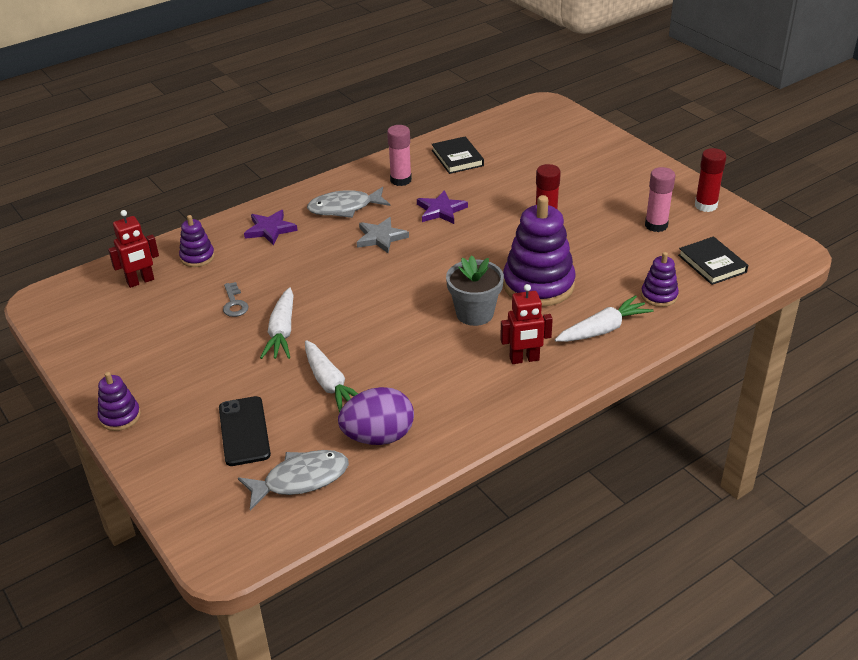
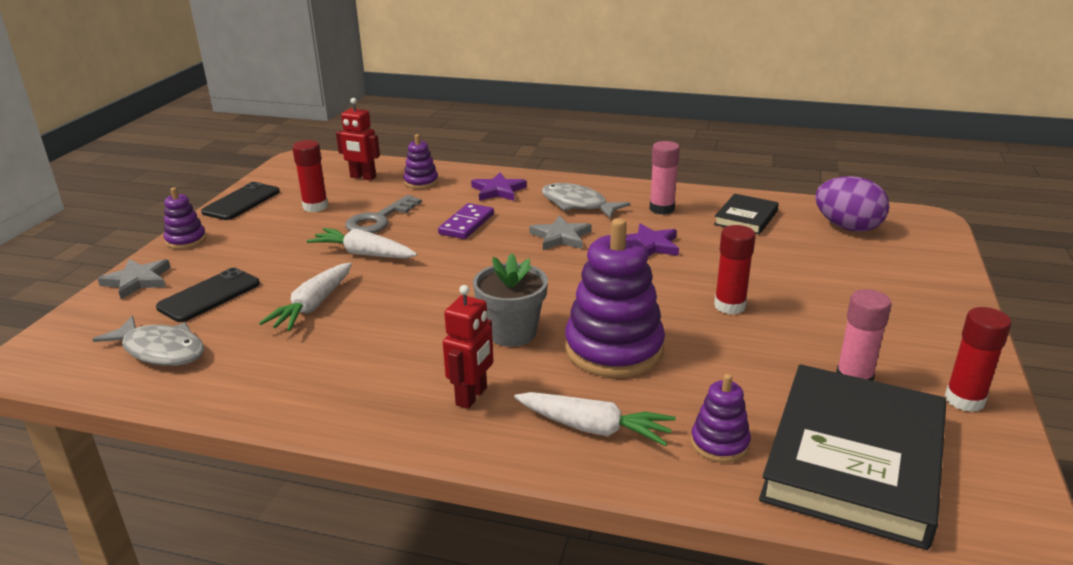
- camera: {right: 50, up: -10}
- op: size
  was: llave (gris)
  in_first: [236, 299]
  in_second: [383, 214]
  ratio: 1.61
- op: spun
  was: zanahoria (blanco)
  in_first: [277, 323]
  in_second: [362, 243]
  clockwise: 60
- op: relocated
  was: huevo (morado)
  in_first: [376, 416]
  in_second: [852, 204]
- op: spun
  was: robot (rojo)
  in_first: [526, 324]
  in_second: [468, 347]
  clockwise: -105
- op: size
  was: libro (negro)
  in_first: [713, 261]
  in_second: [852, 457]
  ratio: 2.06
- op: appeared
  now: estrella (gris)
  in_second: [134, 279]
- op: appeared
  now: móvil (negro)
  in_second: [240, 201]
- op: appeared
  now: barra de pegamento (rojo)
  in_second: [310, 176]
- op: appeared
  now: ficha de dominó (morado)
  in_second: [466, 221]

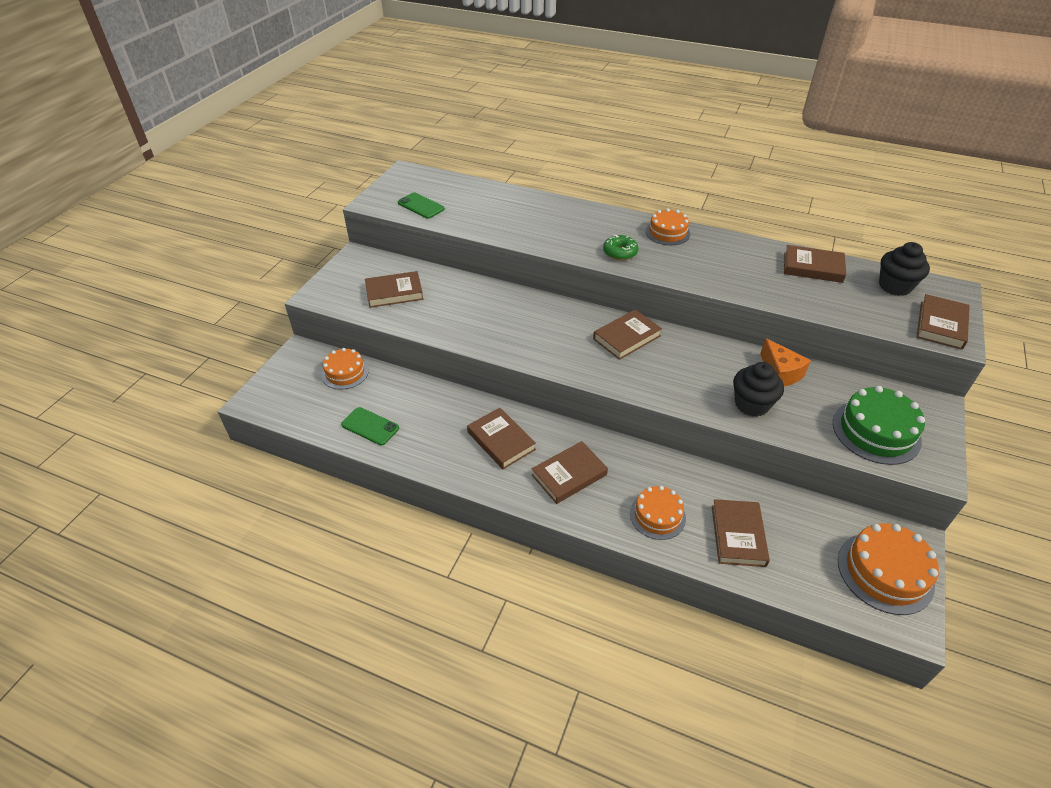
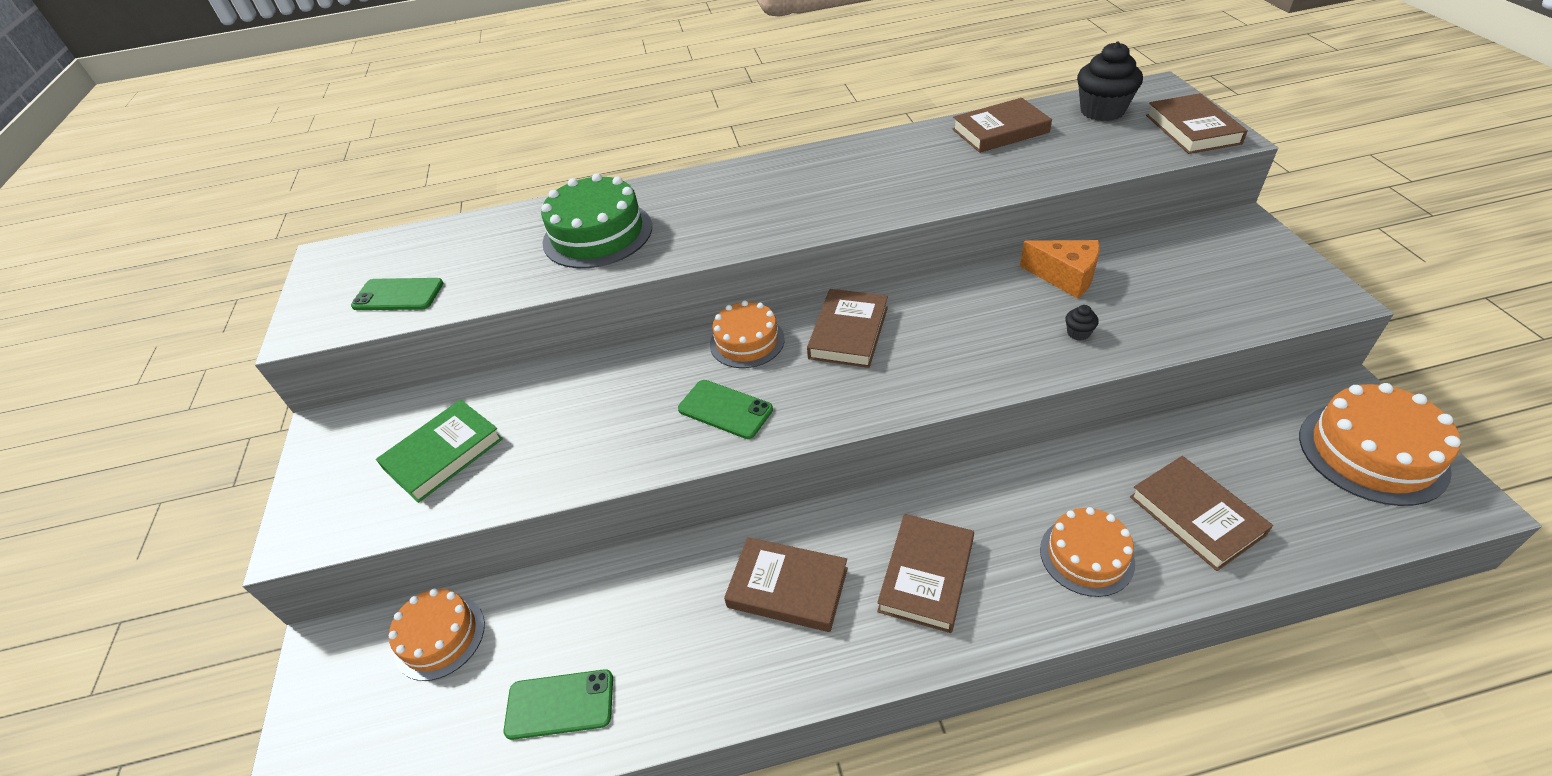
- camera: {right: -30, up: 0}
- op: colour
  was: libro (marrón)
  now: libro (verde)
  in_first: [394, 289]
  in_second: [439, 451]
- op: missing
  was: rosquilla (verde)
  in_first: [620, 247]
- op: relocated
  was: tarta (naranja)
  in_first: [668, 226]
  in_second: [747, 334]
- op: size
  was: magdalena (negro)
  in_first: [758, 389]
  in_second: [1082, 323]
  ratio: 0.43
- op: relocated
  was: tarta (verde)
  in_first: [879, 425]
  in_second: [596, 220]
- op: appeared
  now: móvil (verde)
  in_second: [725, 409]

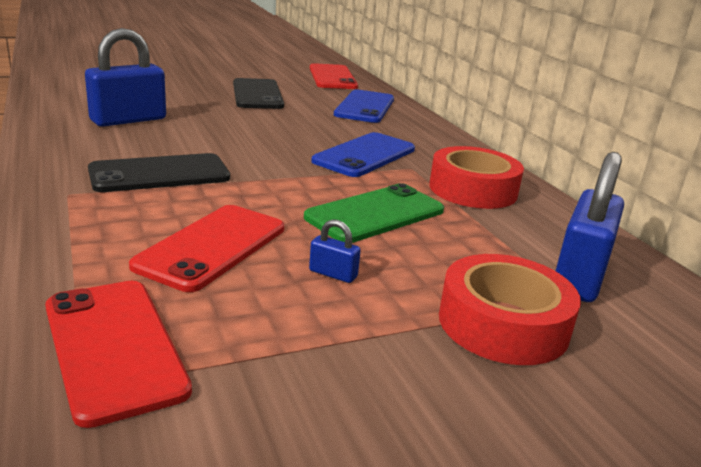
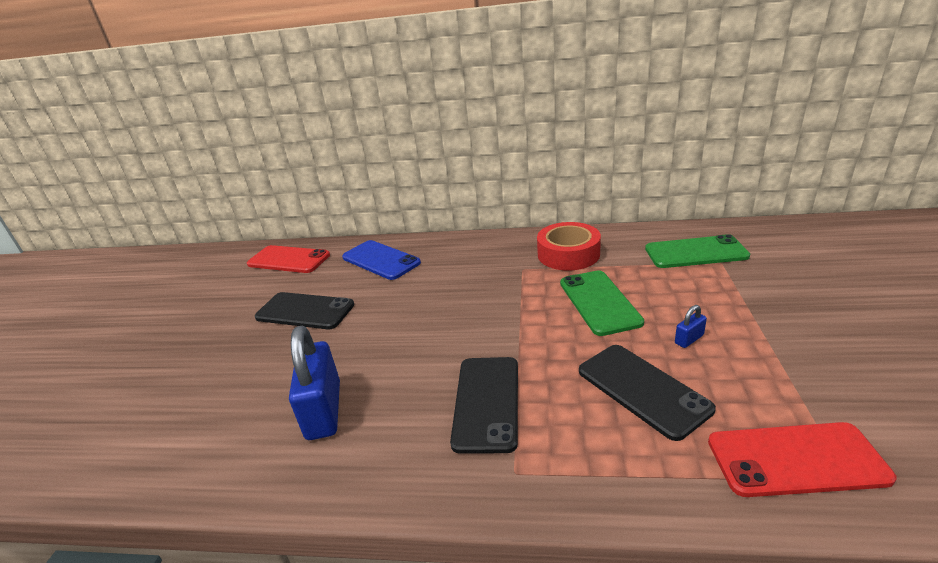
- camera: {right: -55, up: 5}
- op: colour
  was: móvil (rojo)
  now: móvil (negro)
  in_first: [206, 248]
  in_second: [647, 393]
- op: missing
  was: móvil (azul)
  in_first: [363, 154]
- op: missing
  was: cinta adhesiva (rojo)
  in_first: [510, 309]
- op: exchanged
  was: candado (azul)
  now: móvil (verde)
  in_first: [590, 227]
  in_second: [697, 251]

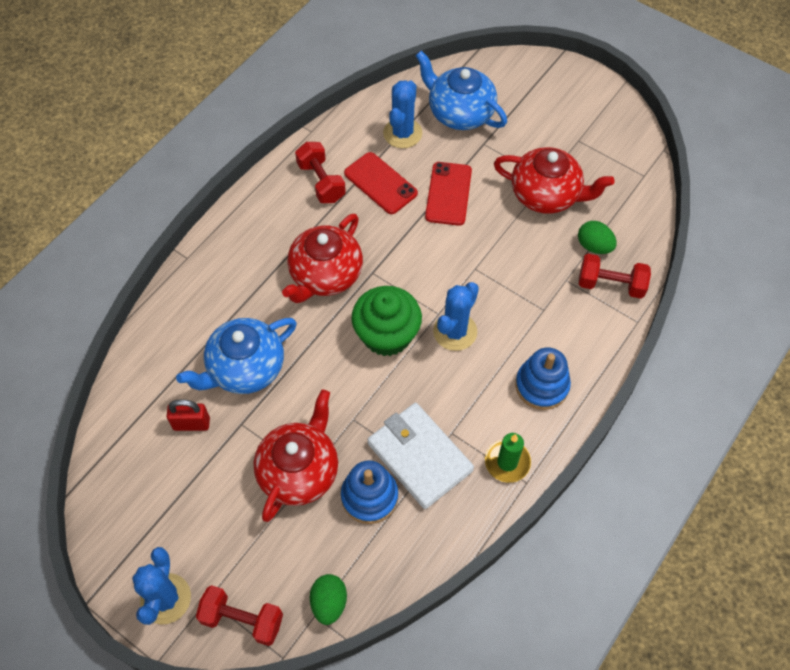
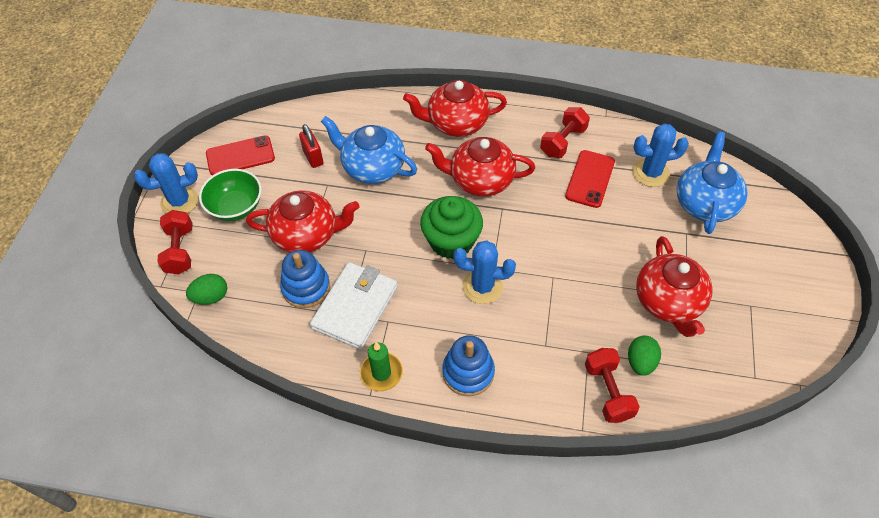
- camera: {right: 65, up: -5}
- op: relocated
  was: móvil (rojo)
  in_first: [448, 194]
  in_second: [240, 155]
- op: appeared
  now: cuenco (verde)
  in_second: [230, 195]
- op: appeared
  now: tetera (rojo)
  in_second: [455, 108]

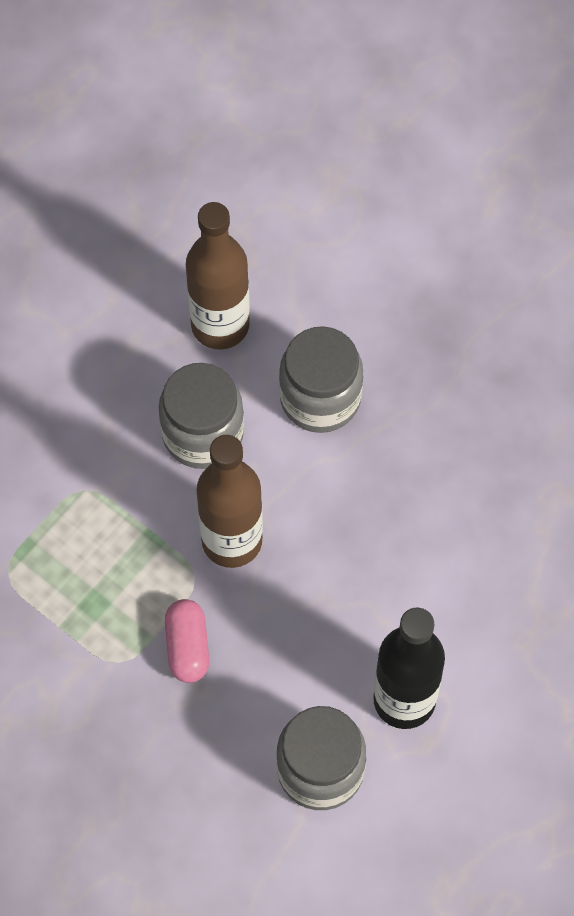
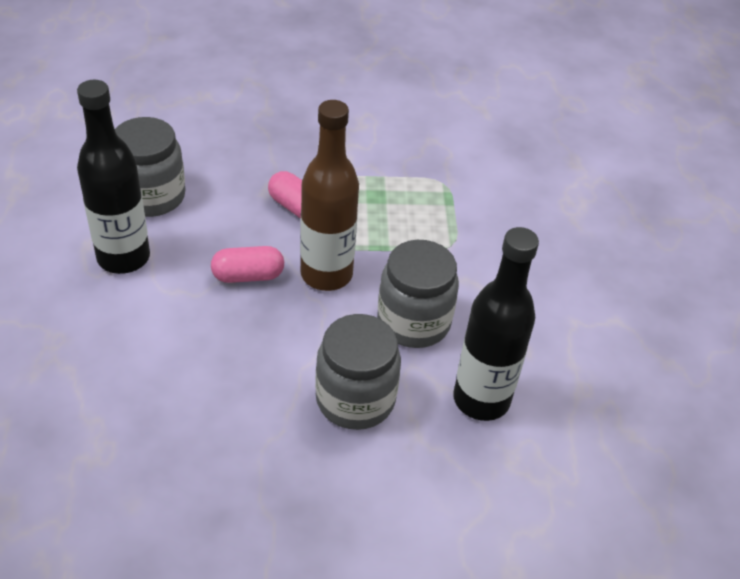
- camera: {right: 135, up: -20}
- op: colour
  was: botella (marrón)
  now: botella (negro)
  in_first: [218, 276]
  in_second: [496, 324]
- op: appeared
  now: cápsula (rosa)
  in_second: [247, 264]

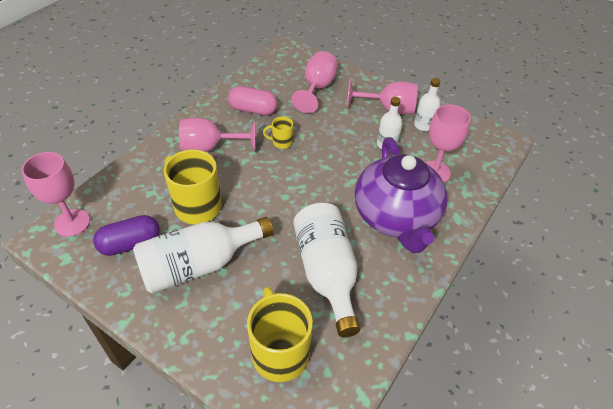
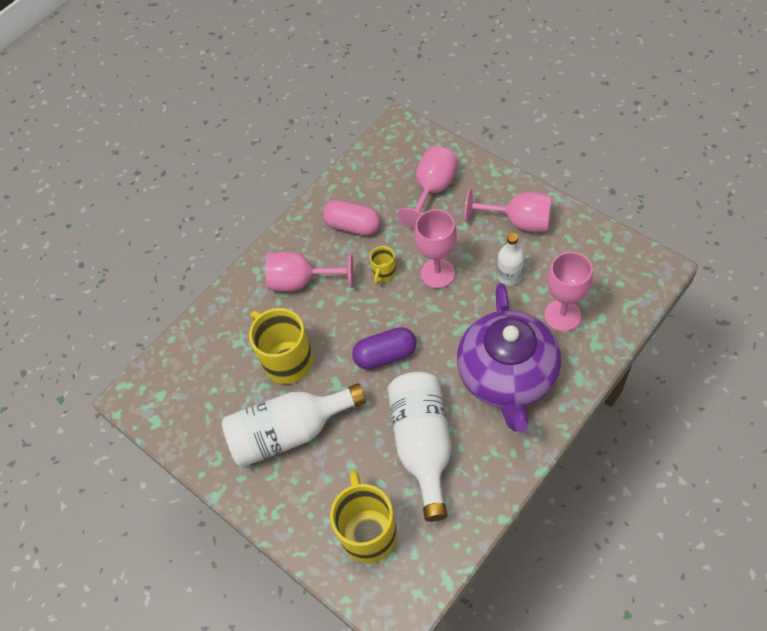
- camera: {right: 15, up: 10}
- op: relocated
  was: copa (rosa)
  in_first: [56, 194]
  in_second: [435, 248]
- op: relocated
  was: cápsula (morado)
  in_first: [126, 235]
  in_second: [384, 348]
- op: spun
  was: taza (amarillo)
  in_first: [278, 133]
  in_second: [383, 265]
  clockwise: -75
- op: missing
  was: botella (blanco)
  in_first: [427, 104]

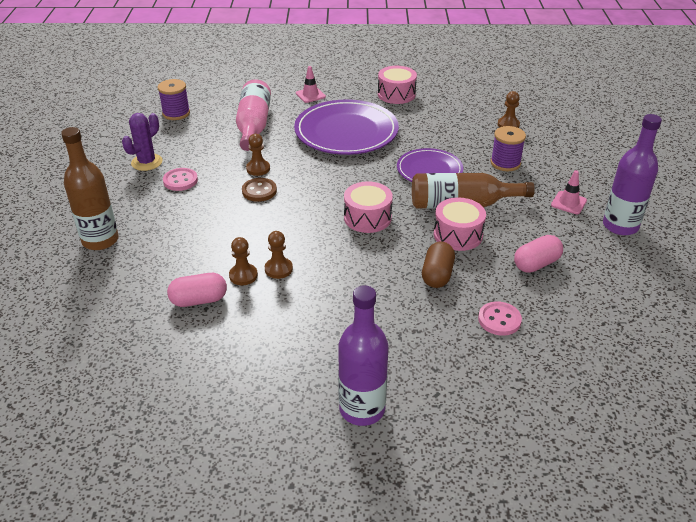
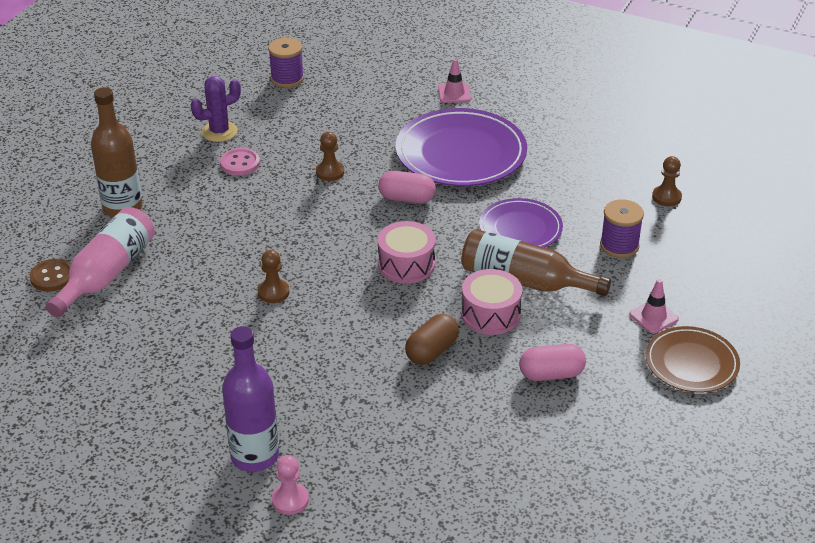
- camera: {right: 25, up: 0}
- op: relocated
  was: cápsula (rosa)
  in_first: [197, 290]
  in_second: [407, 187]
- op: missing
  was: peón (marrón)
  in_first: [243, 261]
- op: relocated
  was: botella (rosa)
  in_first: [253, 115]
  in_second: [100, 262]
- op: relocated
  was: botón (marrón)
  in_first: [259, 190]
  in_second: [50, 275]
- op: missing
  was: tambor (rosa)
  in_first: [397, 85]
- op: missing
  was: botón (rosa)
  in_first: [500, 319]
- op: exchanged
  was: botella (morado)
  now: plato (marrón)
  in_first: [632, 174]
  in_second: [693, 359]
- op: appeared
  now: peón (rosa)
  in_second: [290, 485]

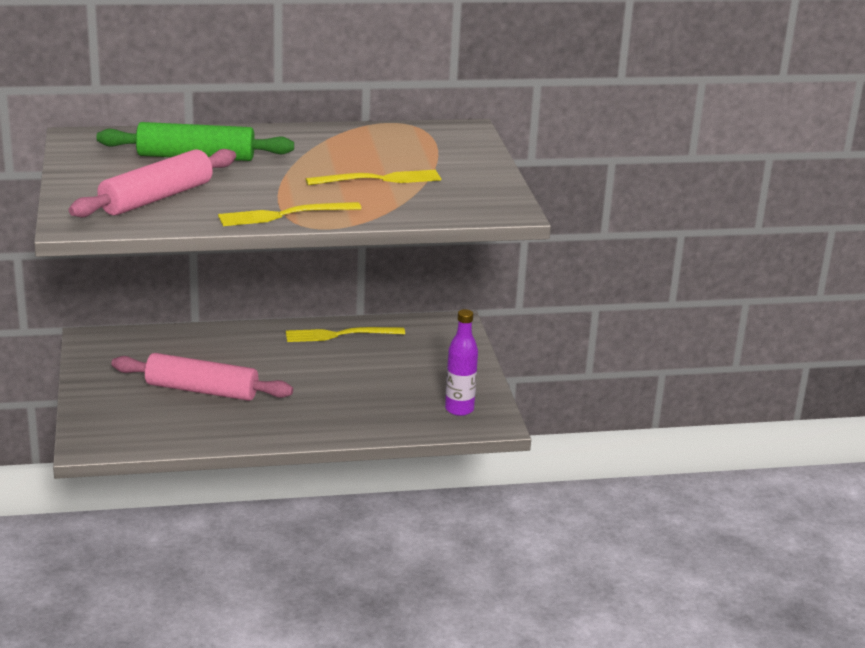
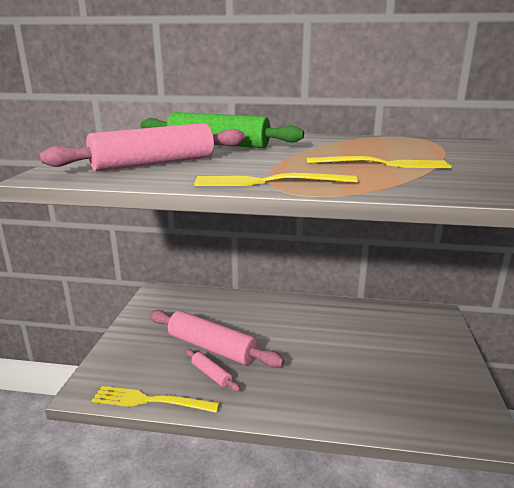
- camera: {right: 20, up: -5}
- op: relocated
  was: tenedor (amarillo)
  in_first: [345, 334]
  in_second: [156, 399]
- op: missing
  was: botella (morado)
  in_first: [461, 362]
- op: appeared
  now: rodillo (rosa)
  in_second: [213, 370]

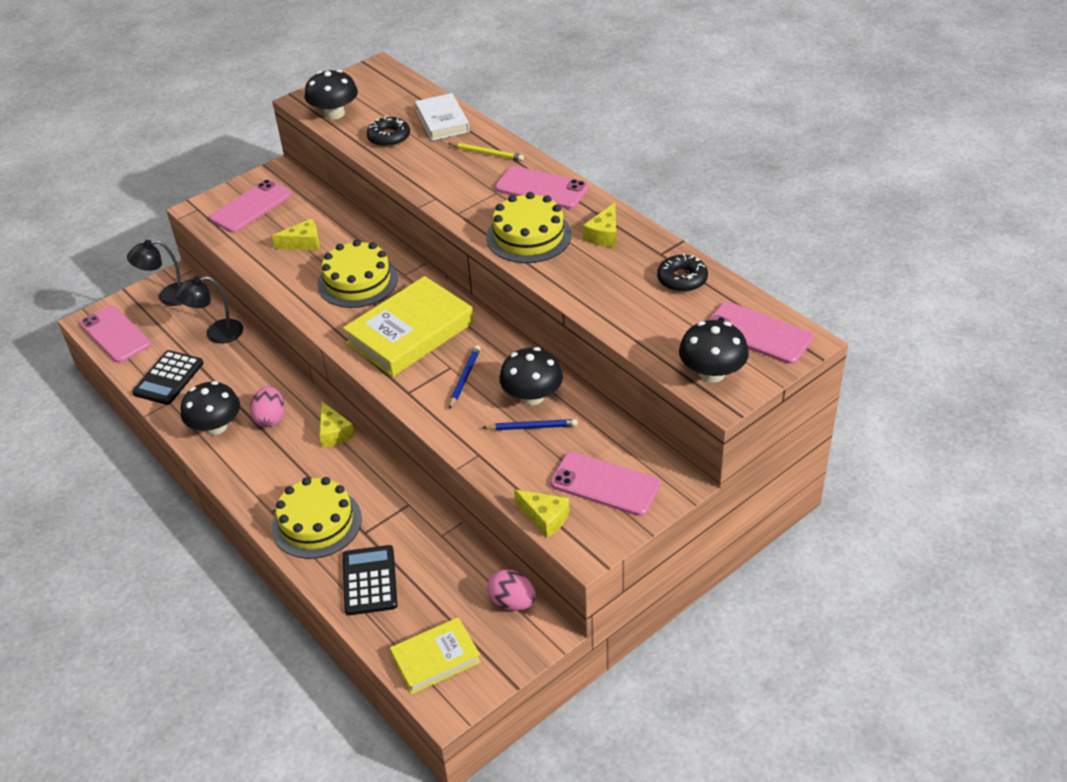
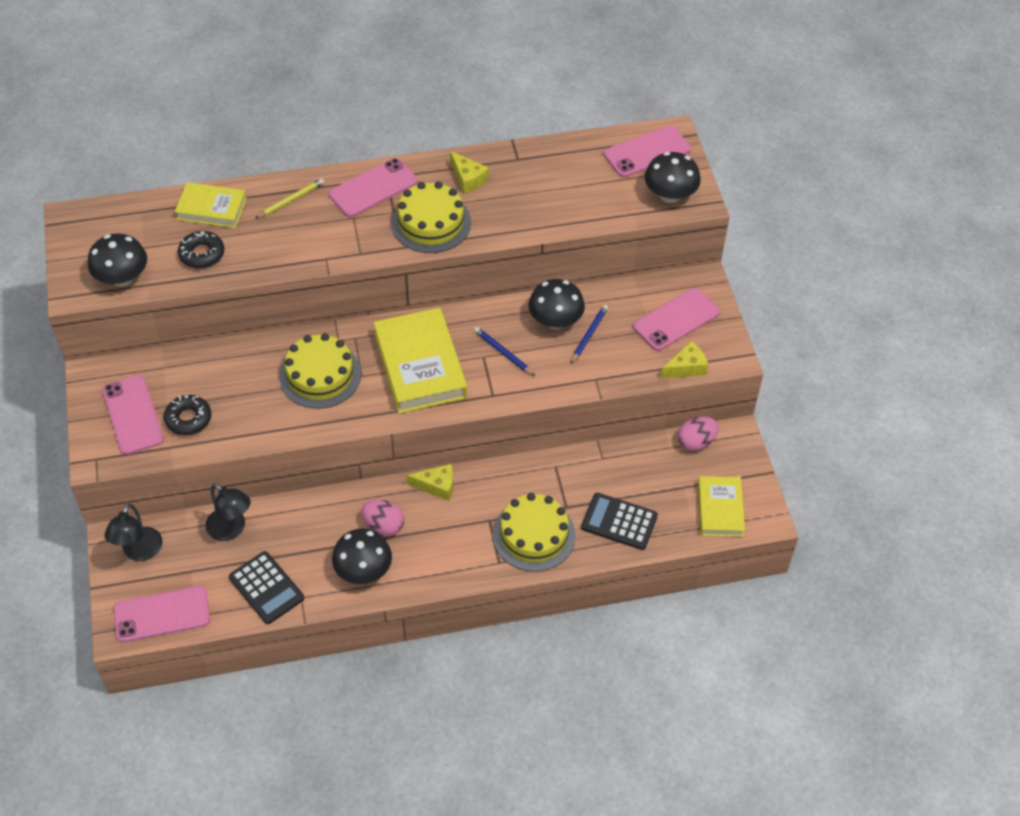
- camera: {right: -65, up: 10}
- op: spun
  was: lámpara (negro)
  in_first: [209, 310]
  in_second: [228, 512]
  clockwise: -60
- op: missing
  was: queso (amarillo)
  in_first: [295, 235]
- op: colour
  was: libro (blanco)
  now: libro (amarillo)
  in_first: [442, 117]
  in_second: [211, 205]
- op: relocated
  was: rosquilla (negro)
  in_first: [682, 273]
  in_second: [187, 415]

